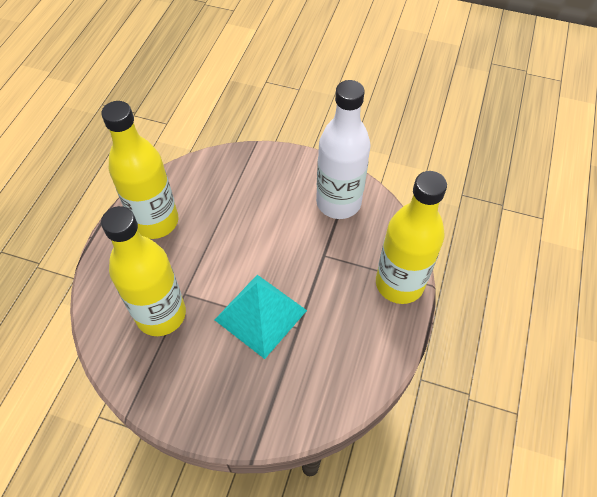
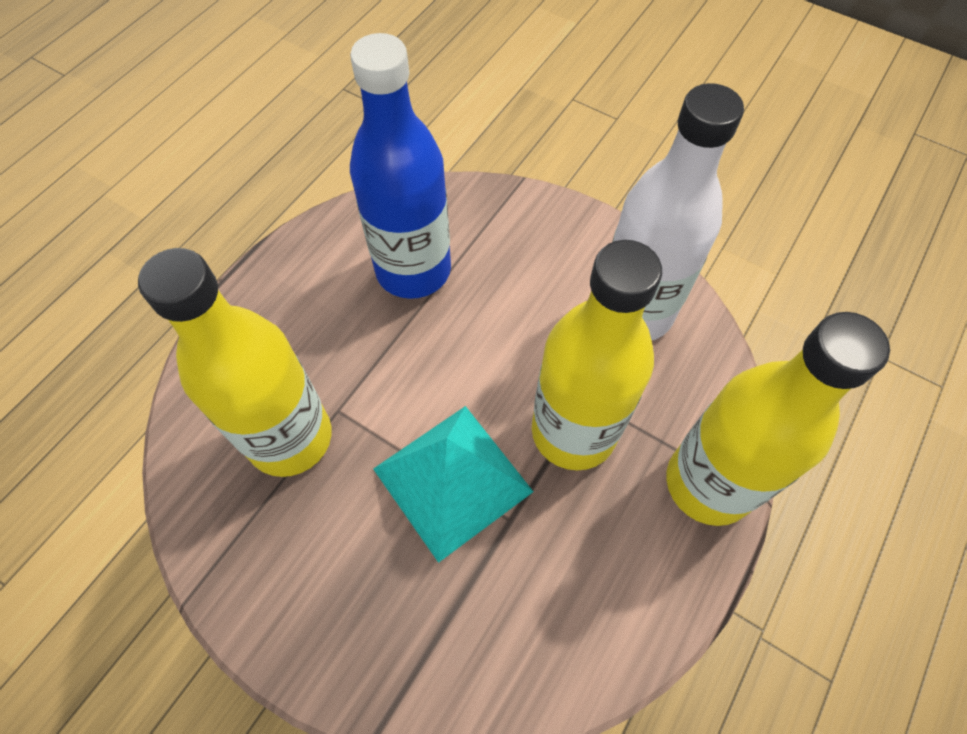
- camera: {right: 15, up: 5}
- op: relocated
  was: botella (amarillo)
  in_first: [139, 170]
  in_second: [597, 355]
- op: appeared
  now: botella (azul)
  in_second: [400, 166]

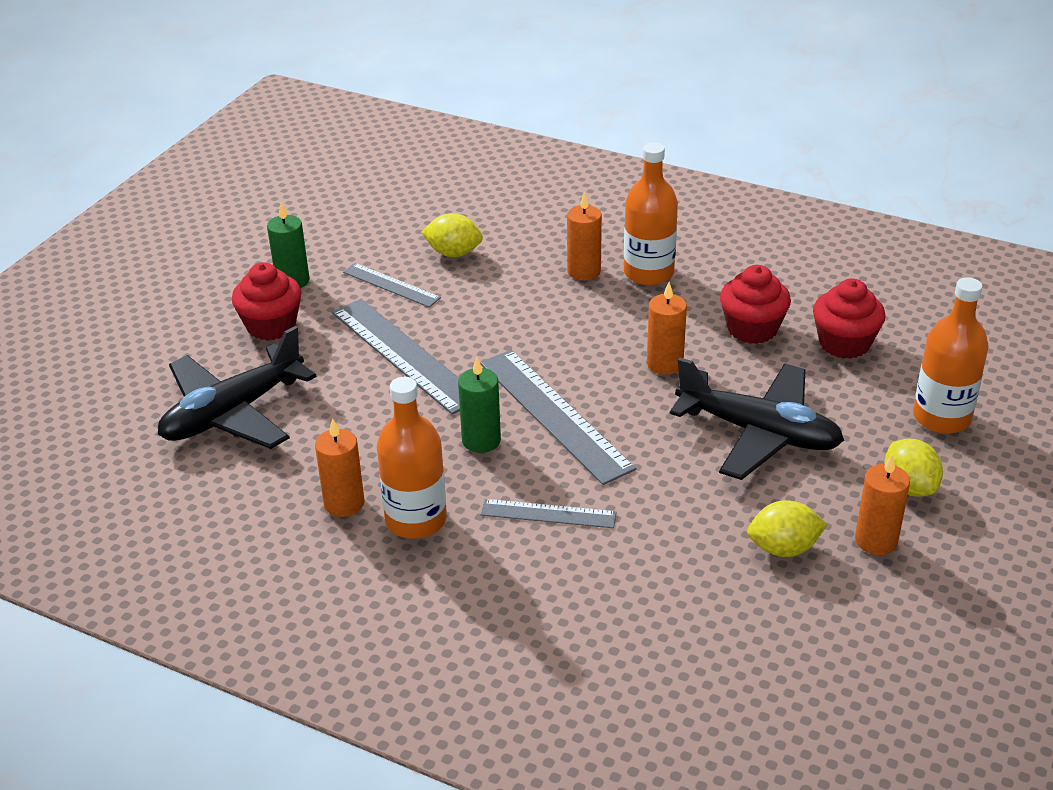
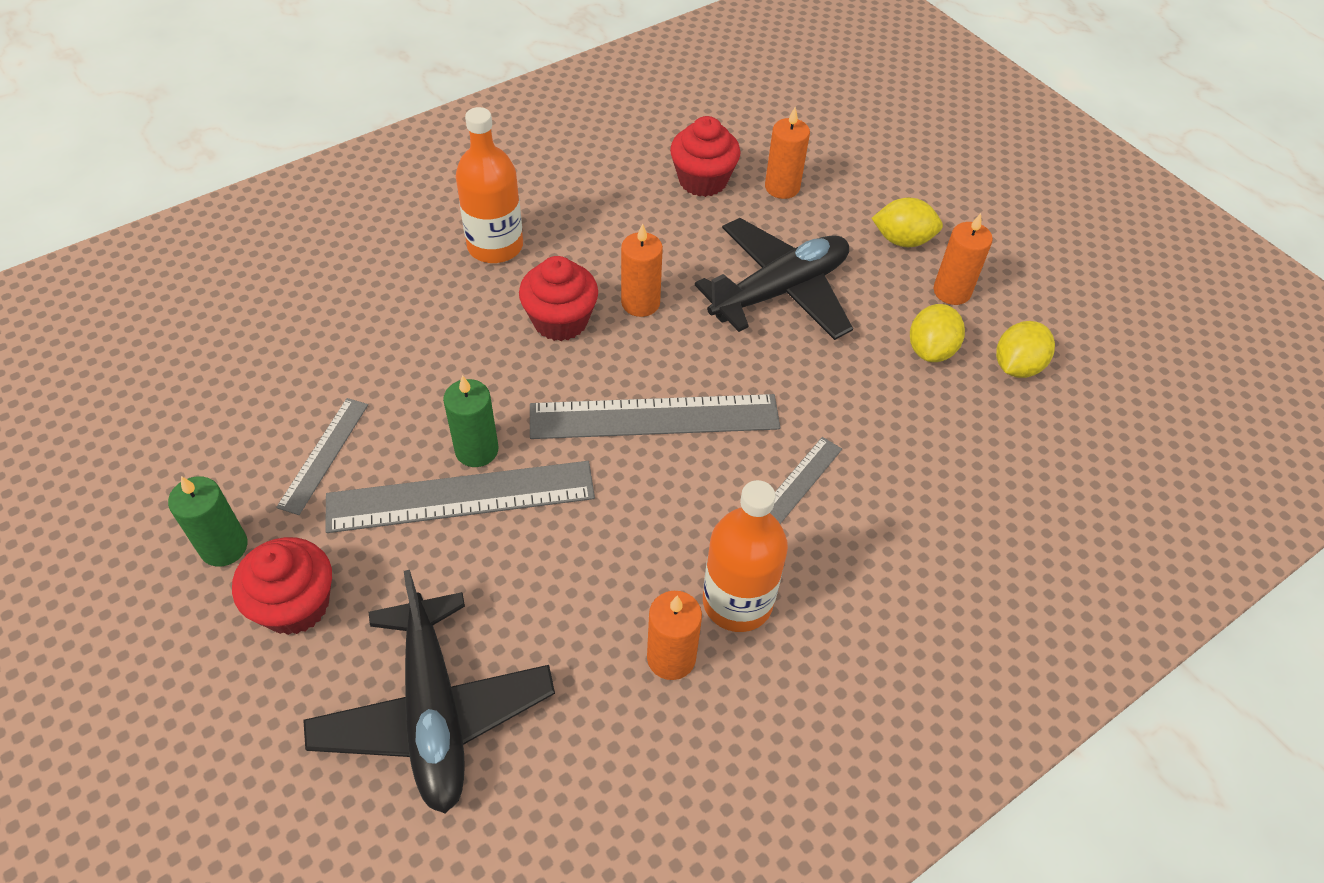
- camera: {right: -65, up: 15}
- op: spun
  was: regla (gris)
  in_first: [392, 285]
  in_second: [322, 456]
  clockwise: -45
- op: relocated
  was: limón (amarillo)
  in_first: [452, 235]
  in_second: [1025, 349]
- op: relocated
  was: vela (verde)
  in_first: [479, 405]
  in_second: [471, 421]
- op: relocated
  was: vela (naranja)
  in_first: [584, 236]
  in_second: [787, 153]
- op: relocated
  was: magdalena (rojo)
  in_first: [755, 304]
  in_second: [558, 298]
- op: missing
  was: botella (naranja)
  in_first: [951, 355]

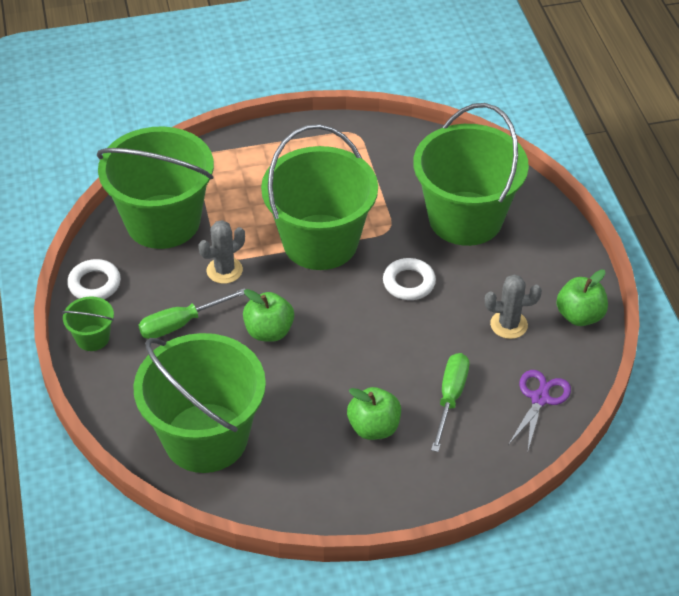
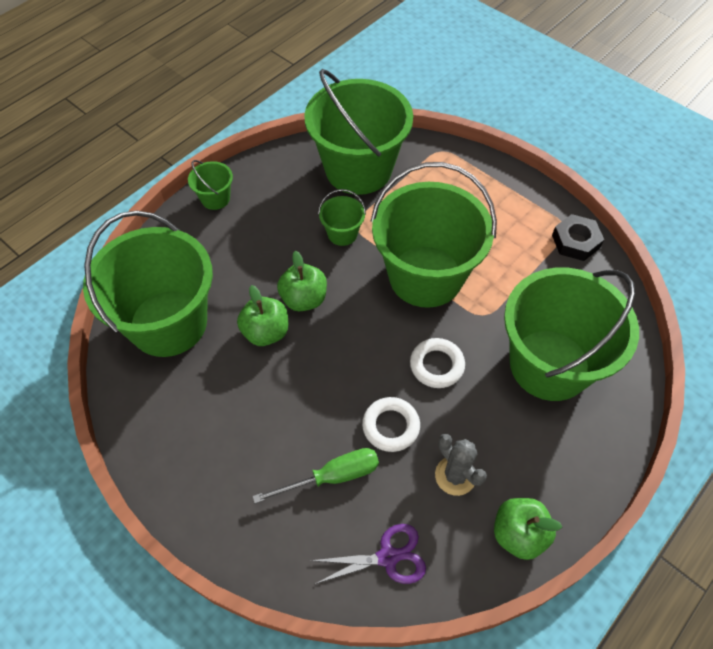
- camera: {right: 55, up: 10}
- op: relocated
  was: anillo (blanco)
  in_first: [94, 279]
  in_second: [391, 424]
- op: missing
  was: destornillador (verde)
  in_first: [192, 313]
- op: exchanged
  was: cactus (gris)
  now: balde (verde)
  in_first: [221, 252]
  in_second: [342, 217]
- op: relocated
  was: manzana (verde)
  in_first: [374, 413]
  in_second: [262, 315]
- op: appeared
  now: tuerca (negro)
  in_second: [578, 237]

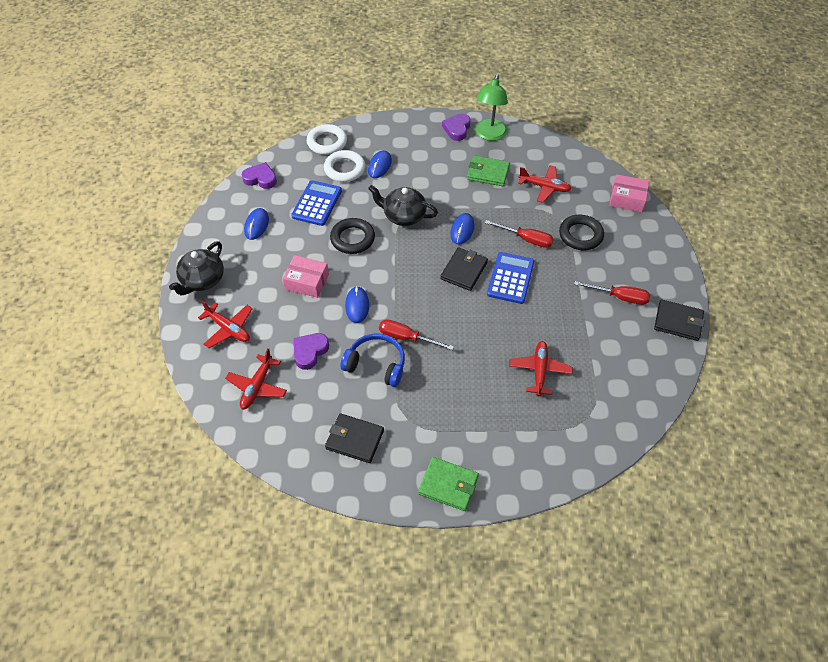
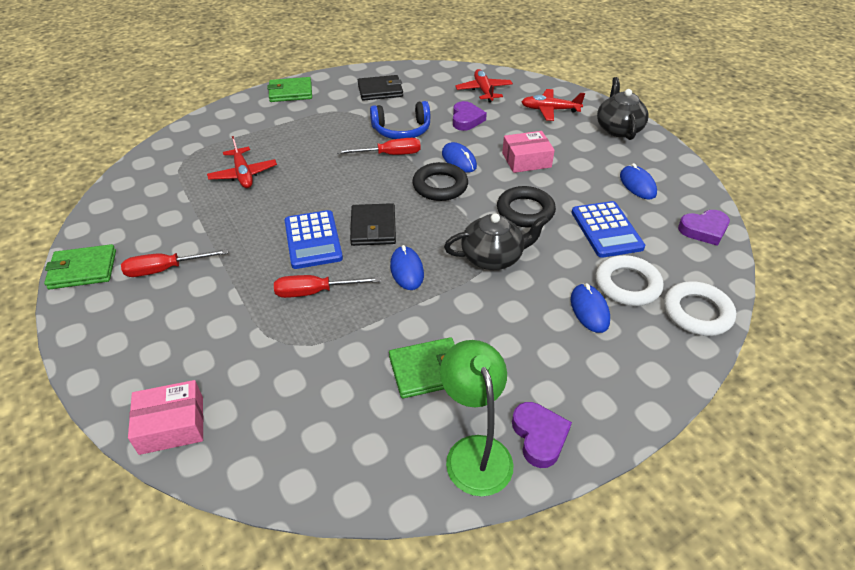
- camera: {right: 150, up: -10}
- op: missing
  was: avión (rojo)
  in_first: [544, 184]
- op: relocated
  was: anillo (negro)
  in_first: [581, 232]
  in_second: [440, 181]
- op: colour
  was: cartera (negro)
  now: cartera (verde)
  in_first: [679, 320]
  in_second: [80, 267]

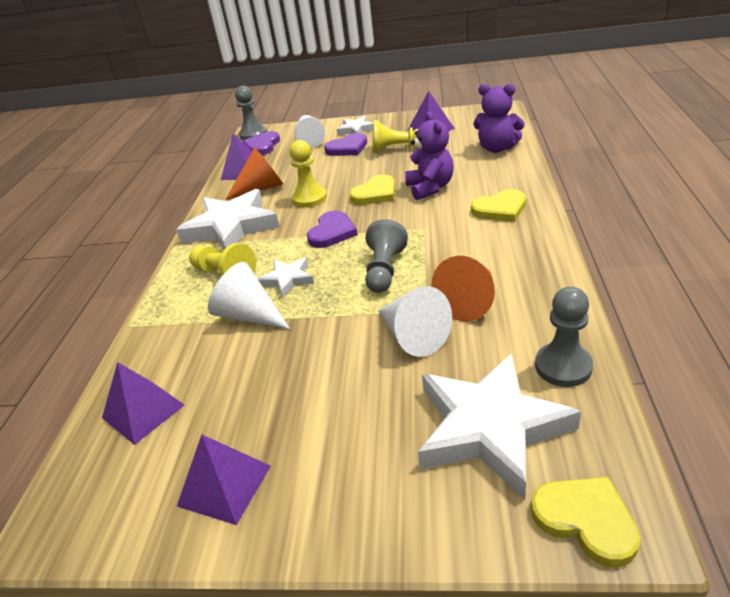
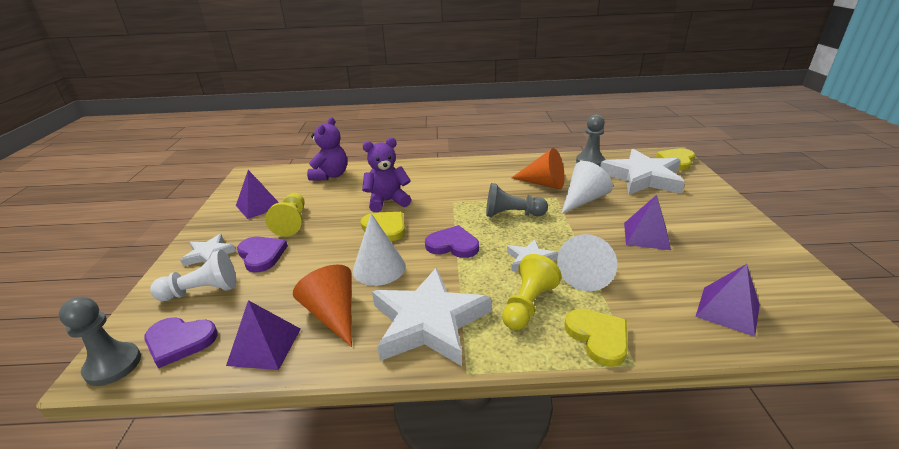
- camera: {right: -100, up: -5}
- op: relocated
  was: pirámide (morado)
  in_first: [224, 480]
  in_second: [647, 222]
- op: exchanged
  was: peón (amarillo)
  now: cono (blanco)
  in_first: [308, 174]
  in_second: [379, 249]
- op: relocated
  was: corazón (amarillo)
  in_first: [498, 205]
  in_second: [596, 338]

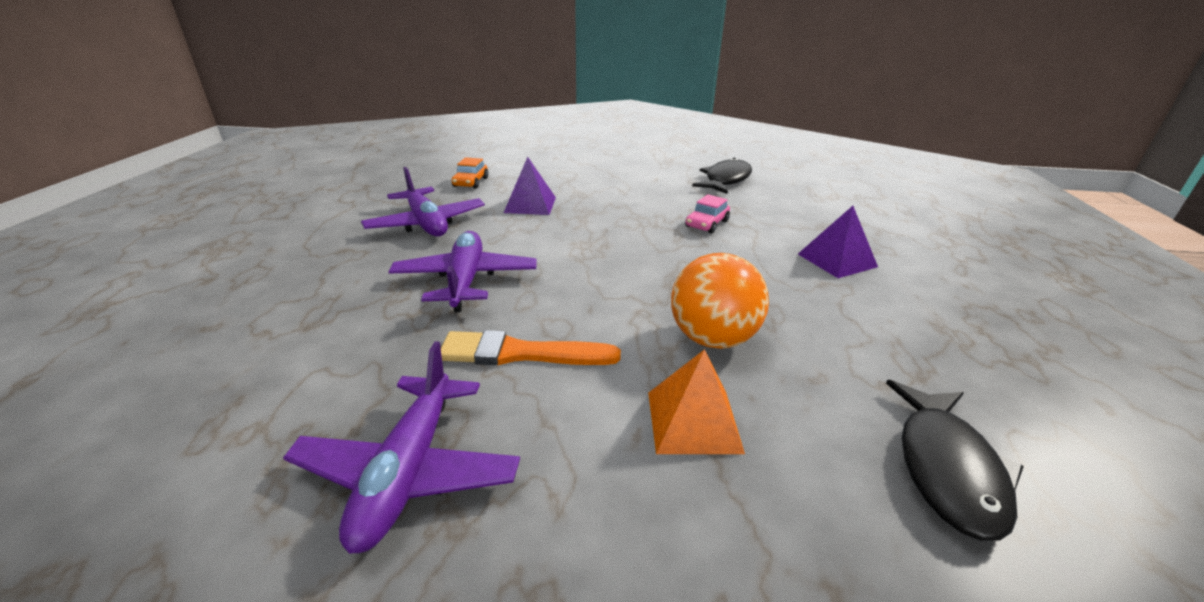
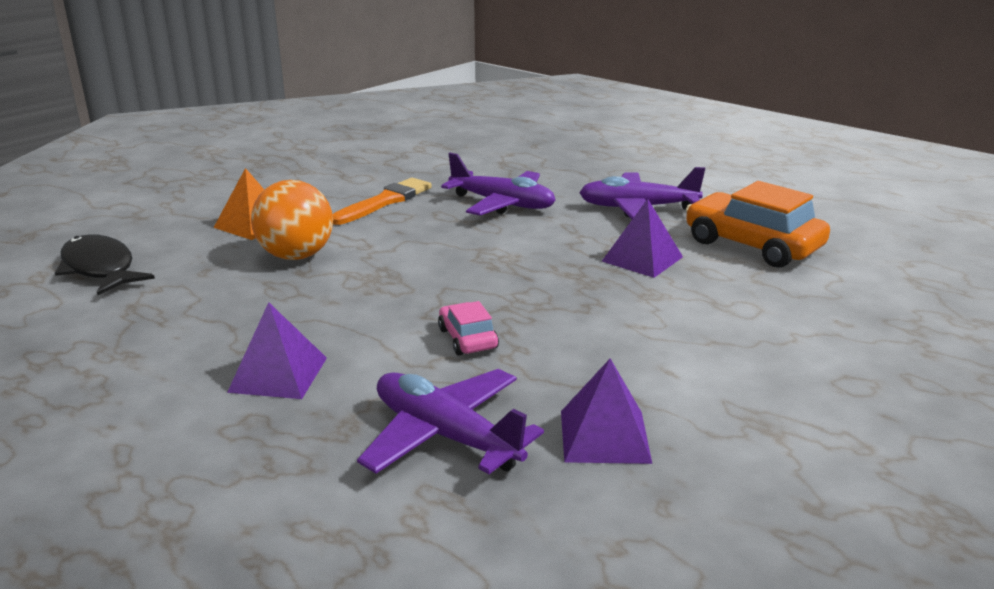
- camera: {right: 125, up: -5}
- op: relocated
  was: avión (morado)
  in_first: [401, 447]
  in_second: [450, 421]
- op: size
  was: coche (naranja)
  in_first: [470, 173]
  in_second: [758, 224]
  ratio: 2.01
- op: exchanged
  was: pez (negro)
  now: pirámide (morado)
  in_first: [722, 176]
  in_second: [606, 411]

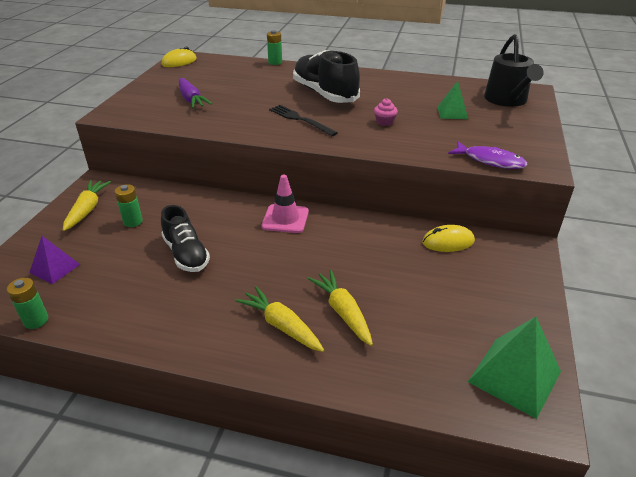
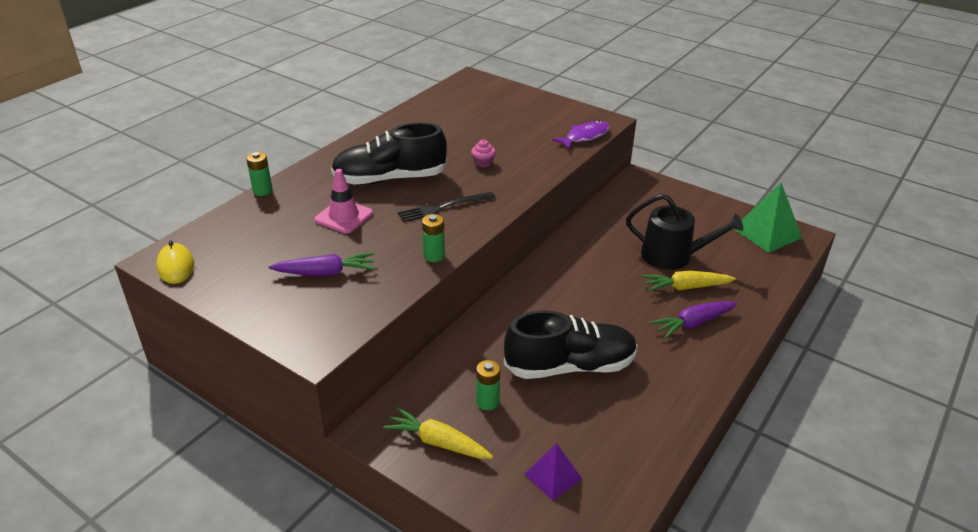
- camera: {right: -70, up: 0}
- op: relocated
  was: pila (verde)
  in_first: [27, 303]
  in_second: [433, 238]
- op: size
  was: zapato (negro)
  in_first: [185, 238]
  in_second: [571, 344]
  ratio: 1.52
- op: colour
  was: zanahoria (amarillo)
  now: zanahoria (morado)
  in_first: [279, 319]
  in_second: [694, 320]
- op: relocated
  was: cono de tráfico (rosa)
  in_first: [285, 204]
  in_second: [343, 201]
- op: missing
  was: ratón (amarillo)
  in_first: [448, 238]
- op: missing
  was: pirámide (verde)
  in_first: [452, 100]
- op: relocated
  was: regadera (negro)
  in_first: [514, 70]
  in_second: [684, 232]

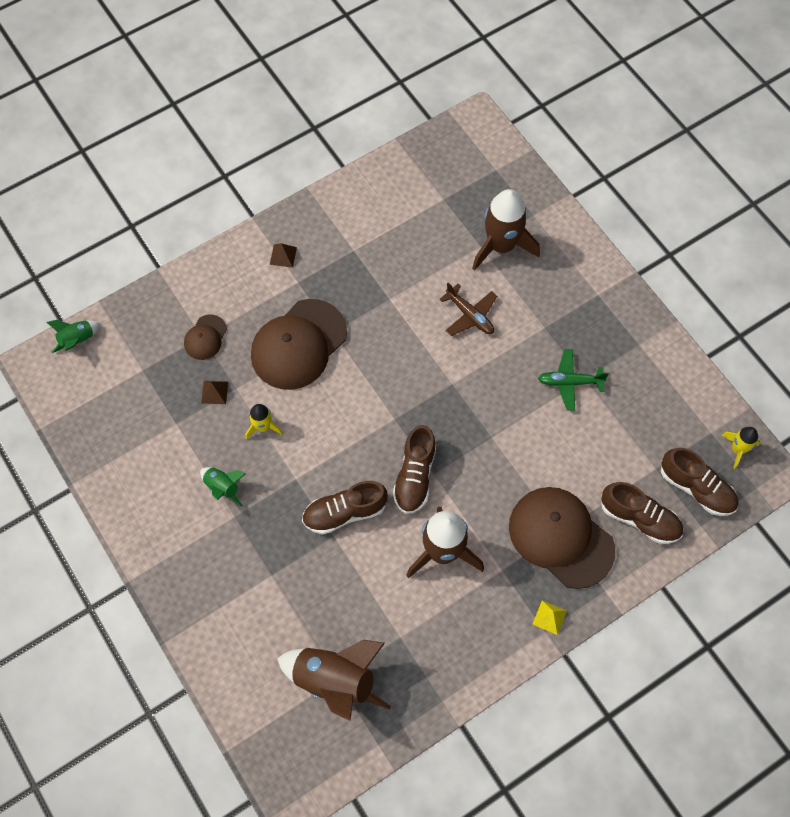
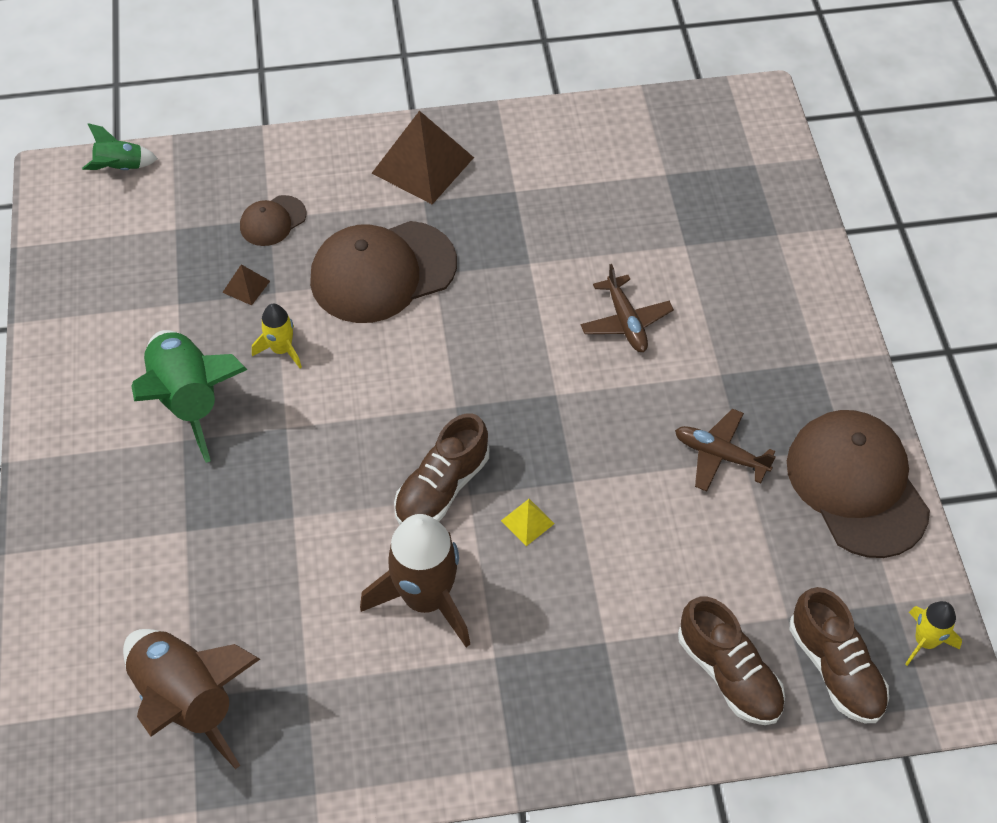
- camera: {right: 25, up: -10}
- op: size
  was: cohete (verde)
  in_first: [222, 487]
  in_second: [189, 396]
  ratio: 1.98
- op: size
  was: pirámide (marrón)
  in_first: [283, 255]
  in_second: [423, 157]
  ratio: 2.26
- op: missing
  was: zapato (marrón)
  in_first: [345, 508]
- op: missing
  was: cohete (marrón)
  in_first: [506, 230]
- op: relocated
  was: gorra (marrón)
  in_first: [562, 538]
  in_second: [858, 484]
- op: relocated
  was: pirámide (amarillo)
  in_first: [549, 617]
  in_second: [528, 522]
- op: colour
  was: avión (verde)
  now: avión (marrón)
  in_first: [573, 380]
  in_second: [725, 450]

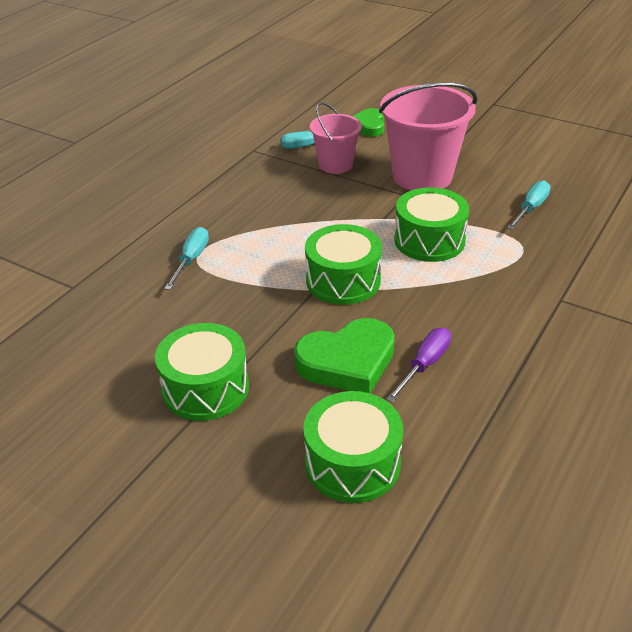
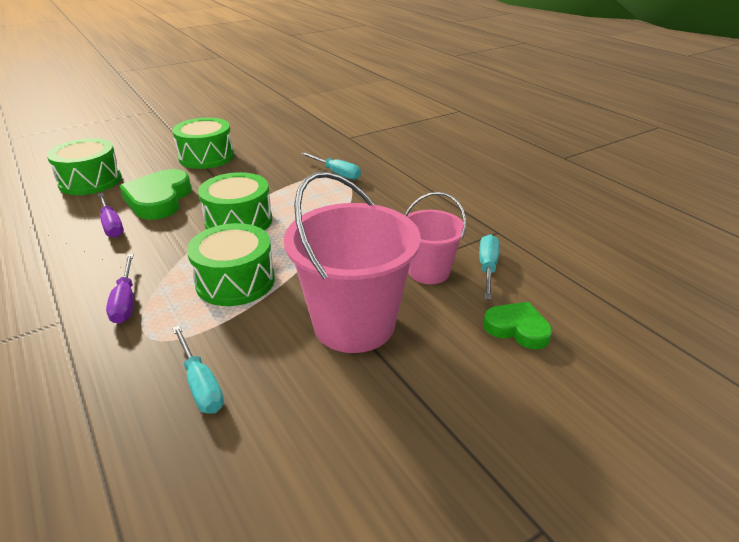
- camera: {right: 115, up: -5}
- op: appeared
  now: destornillador (morado)
  in_second: [120, 289]

